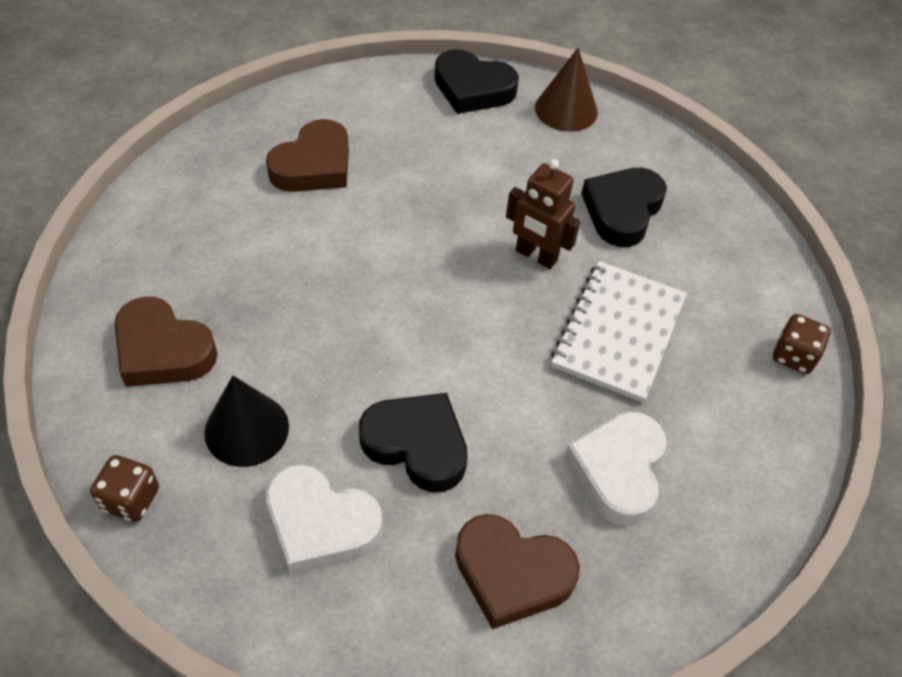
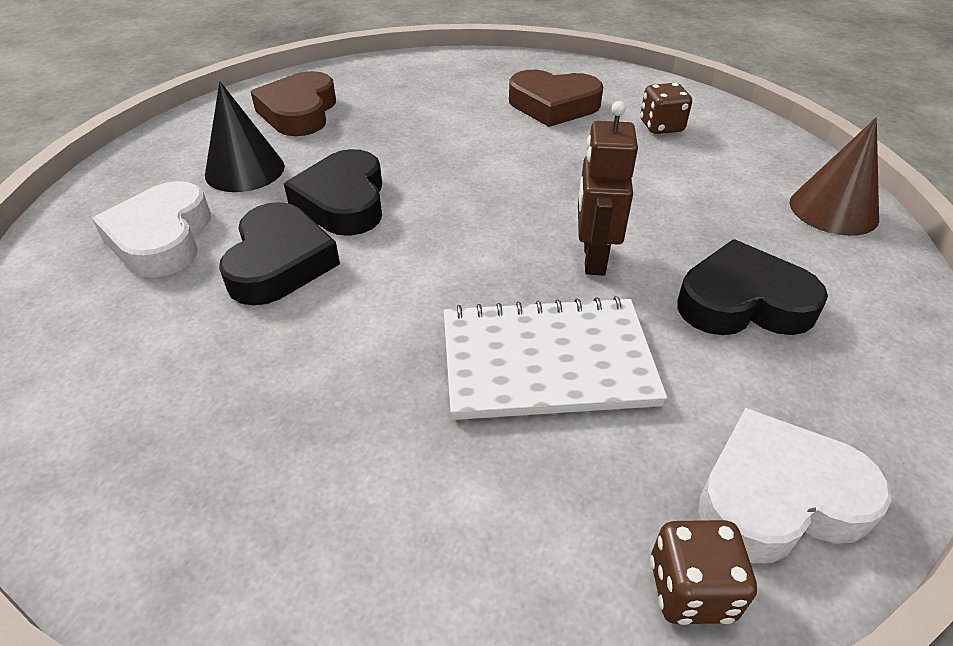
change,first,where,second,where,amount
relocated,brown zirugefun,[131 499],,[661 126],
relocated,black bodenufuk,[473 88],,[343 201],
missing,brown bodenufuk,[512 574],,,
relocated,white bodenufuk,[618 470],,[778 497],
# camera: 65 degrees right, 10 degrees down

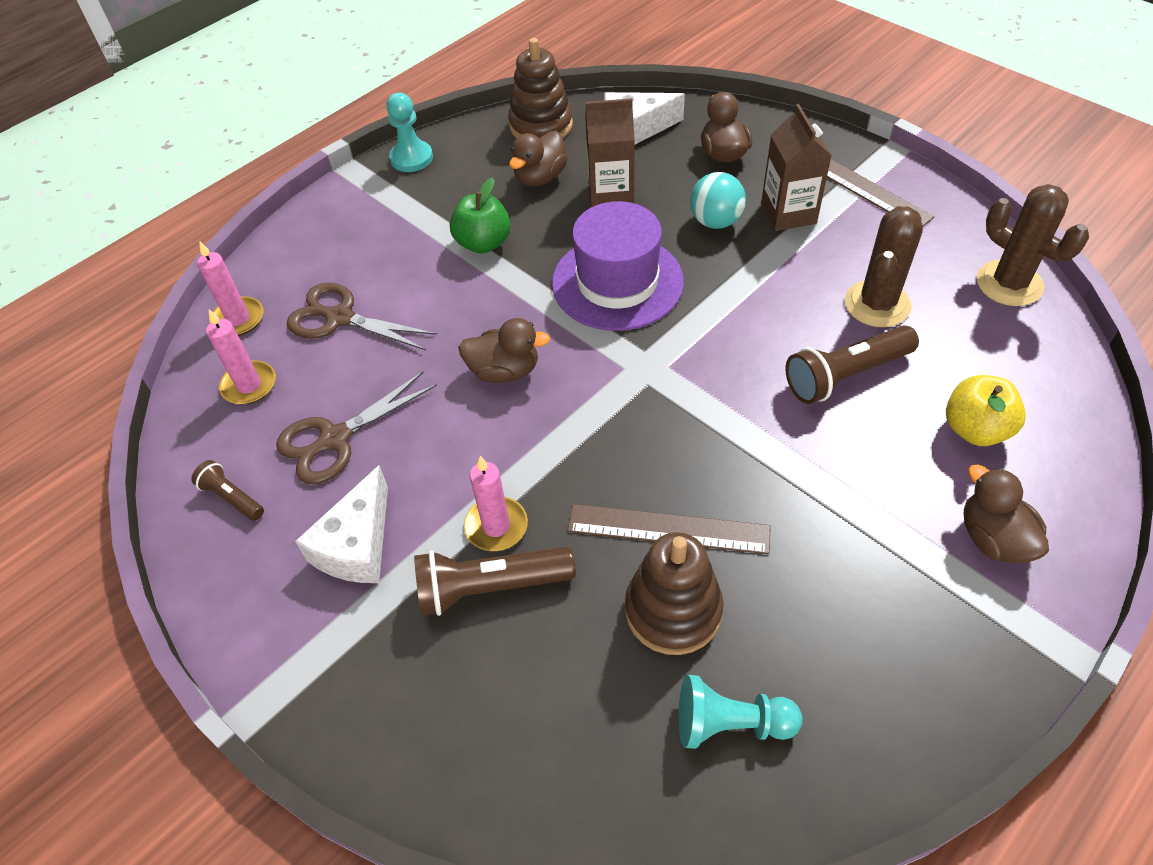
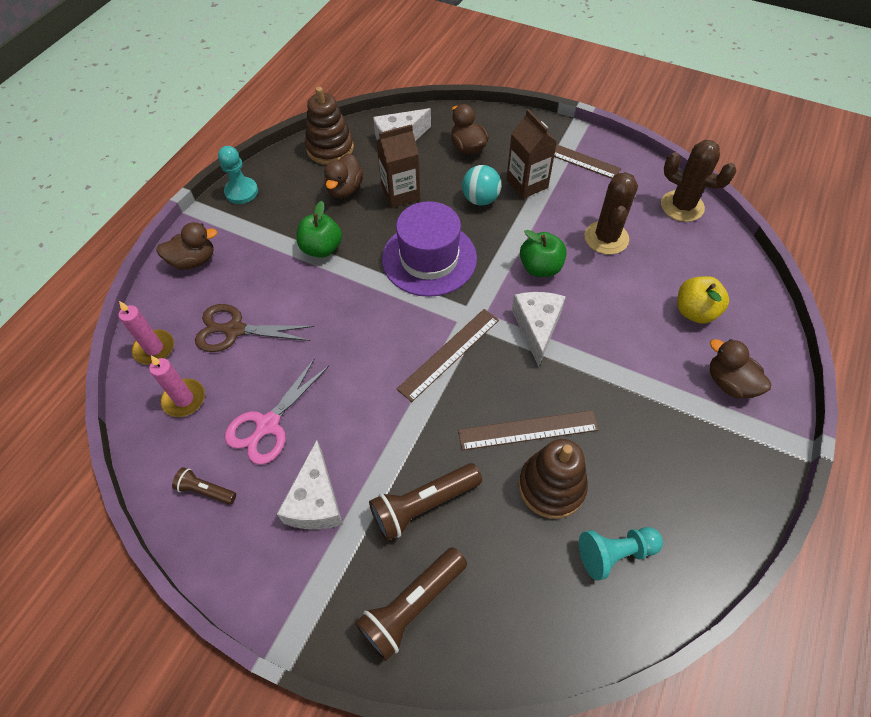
change,first,where,second,where,amount
colour,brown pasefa,[335 439],pink pasefa,[268 425],
relocated,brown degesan,[504 371],,[193 260],
missing,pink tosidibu,[496 526],,,
relocated,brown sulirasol,[845 375],,[412 606],
appeared,,,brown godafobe,[449 353],
appeared,,,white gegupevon,[537 327],
appeared,,,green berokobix,[540 268],
# camera: 20 degrees left, 5 degrees up

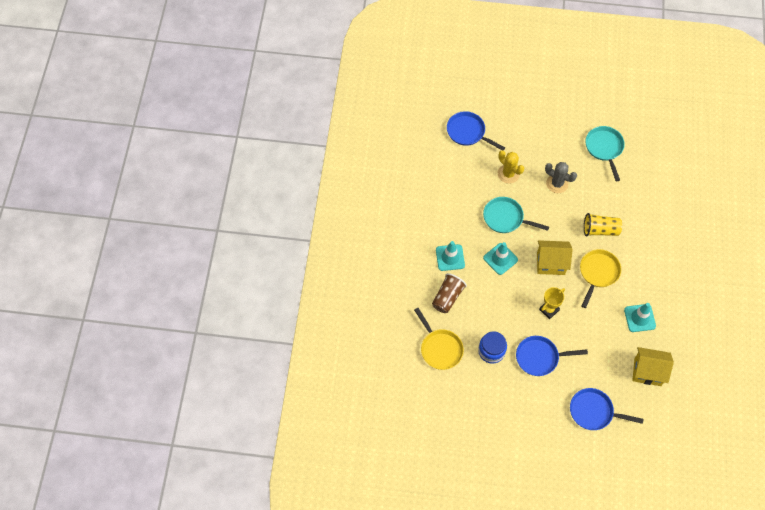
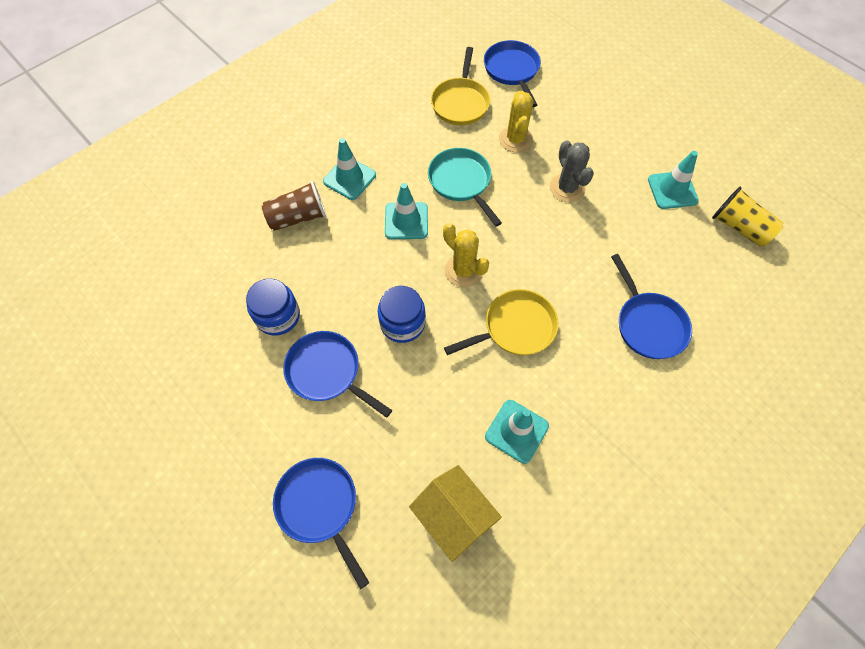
change,first,where,second,where,amount
relocated,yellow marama,[440 348],,[460 102],
exchanged,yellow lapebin,[550 263],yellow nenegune,[463 271],
exchanged,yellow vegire,[549 310],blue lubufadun,[402 323],
relocated,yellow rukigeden,[600 230],,[739 227],
exchanged,turquoise marama,[604 148],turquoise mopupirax,[672 190],
appeared,,,blue marama,[648 324],
# camera: 40 degrees right, 0 degrees up

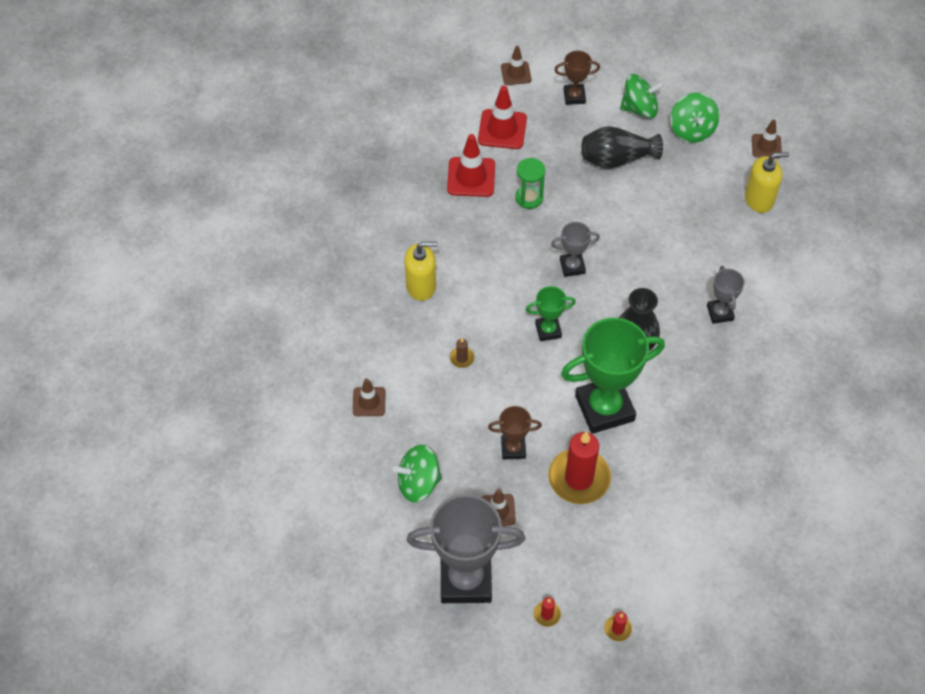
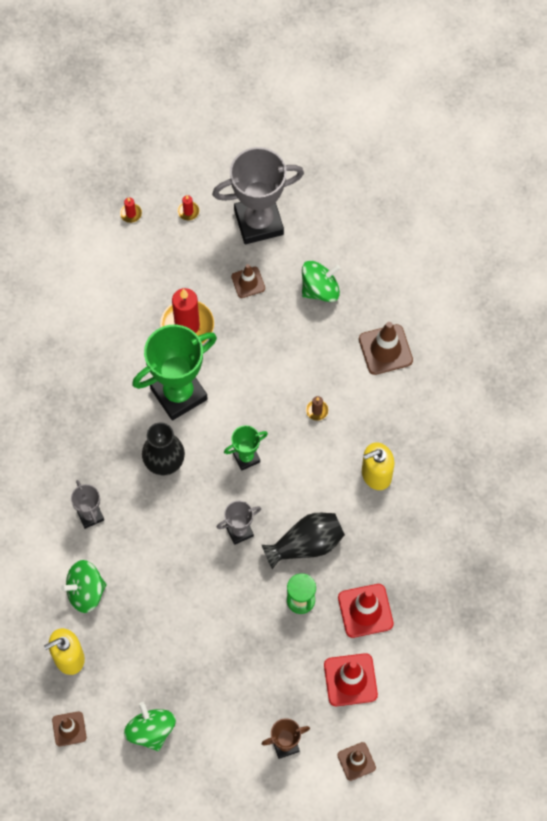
change,first,where,second,where,amount
size,brown mopupirax,[369 402],,[385 349],x1.59
missing,brown vegire,[513 448],,,
relocated,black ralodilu,[616 159],,[306 544],
relocated,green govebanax,[639 109],,[86 592],
# camera: 165 degrees right, 10 degrees up

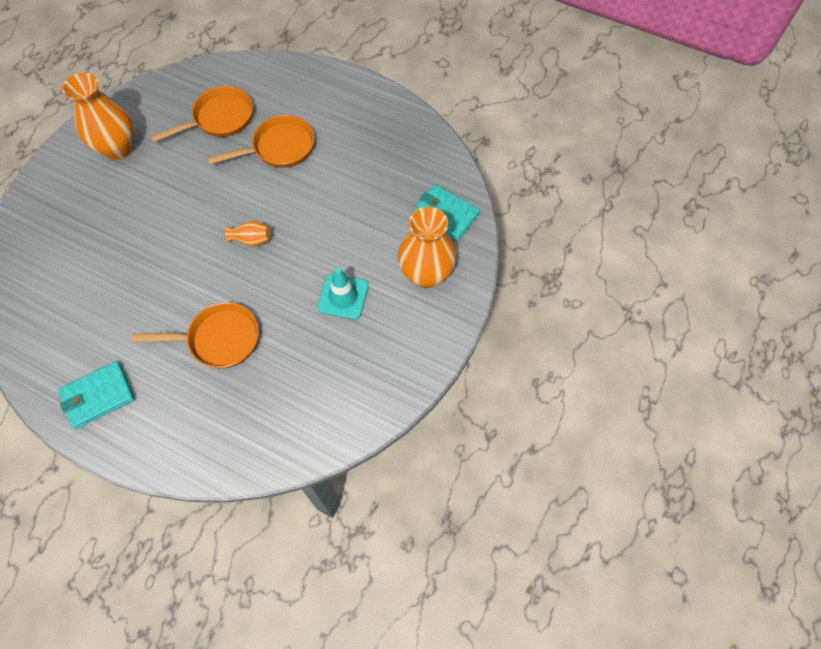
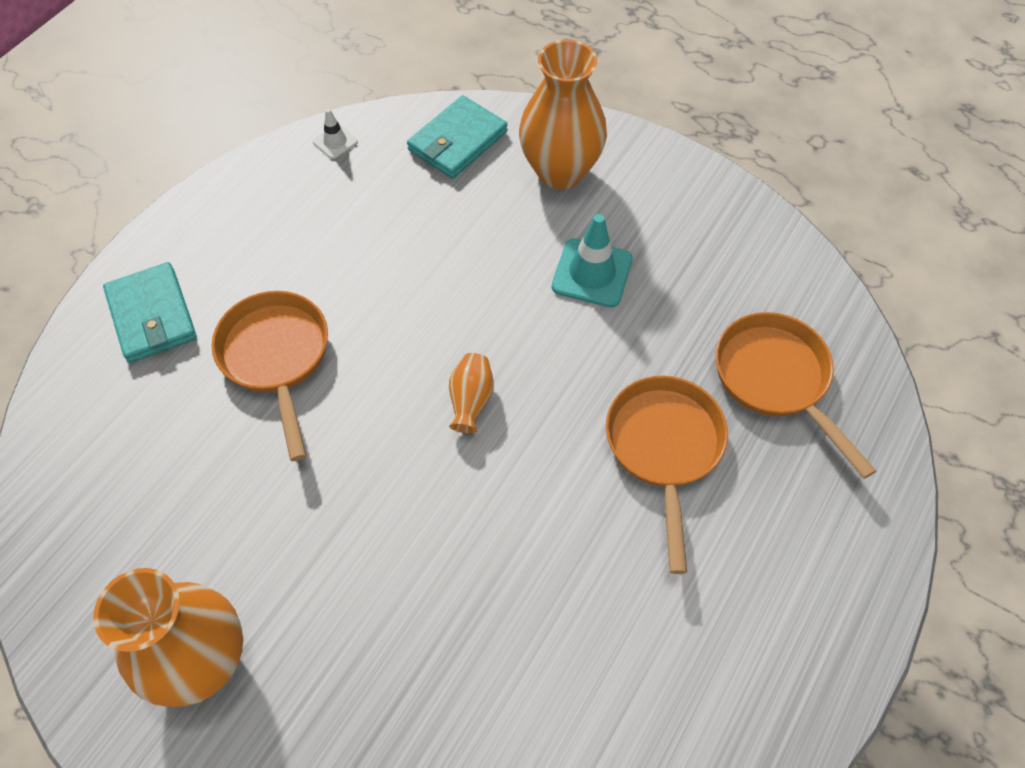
change,first,where,second,where,amount
relocated,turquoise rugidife,[98 396],,[152 316],
relocated,orange marama,[219 119],,[776 380],
appeared,,,white mopupirax,[335 142],
# camera: 85 degrees left, 5 degrees down

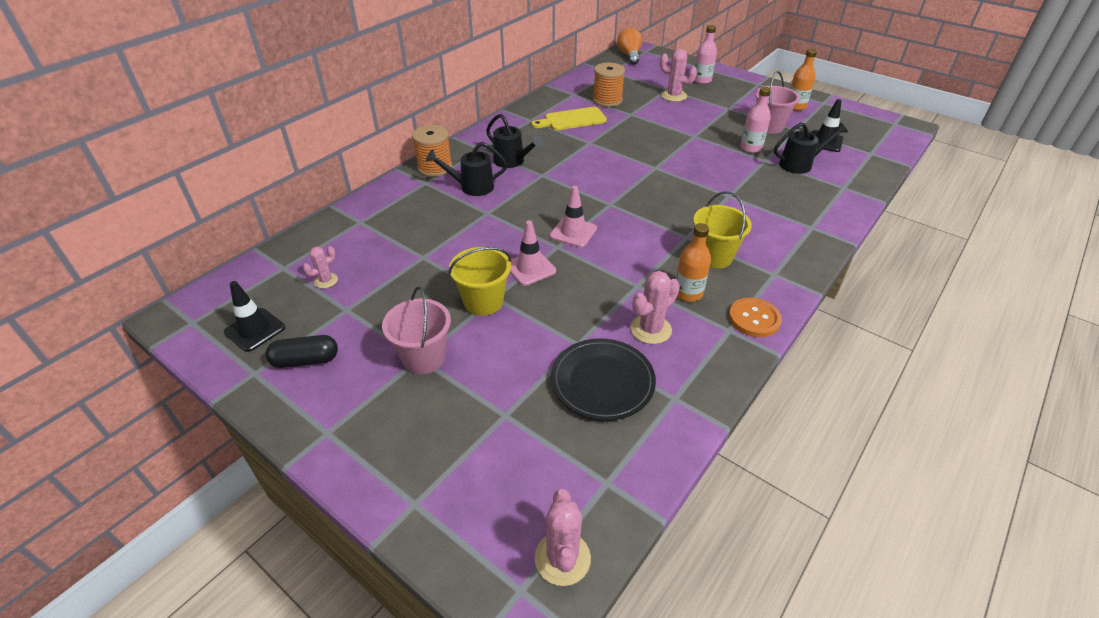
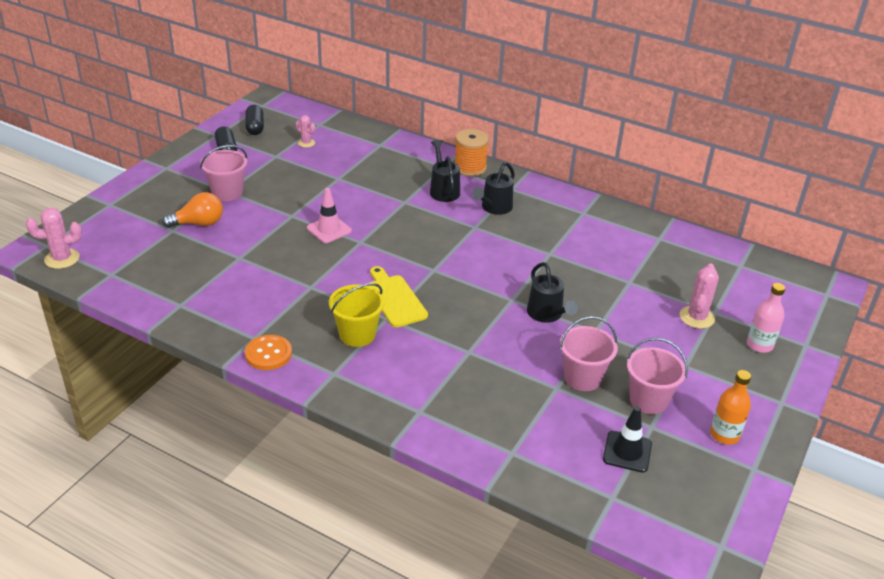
change,first,where,second,where,amount
exchanged,black mopupirax,[255 330],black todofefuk,[255 127],
missing,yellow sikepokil,[483 302],,,
relocated,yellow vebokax,[572 120],,[395 299],
missing,pink mopupirax,[573 232],,,
missing,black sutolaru,[602 382],,,
missing,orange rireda,[607 100],,,
relocated,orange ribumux,[629 55],,[198 223],
missing,pink nenegune,[650 329],,,
missing,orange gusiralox,[688 293],,,
exchanged,pink gusiralox,[751 148],pink sikepokil,[582 378],
relocated,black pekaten,[800 164],,[547 315],
# camera: 80 degrees right, 5 degrees down

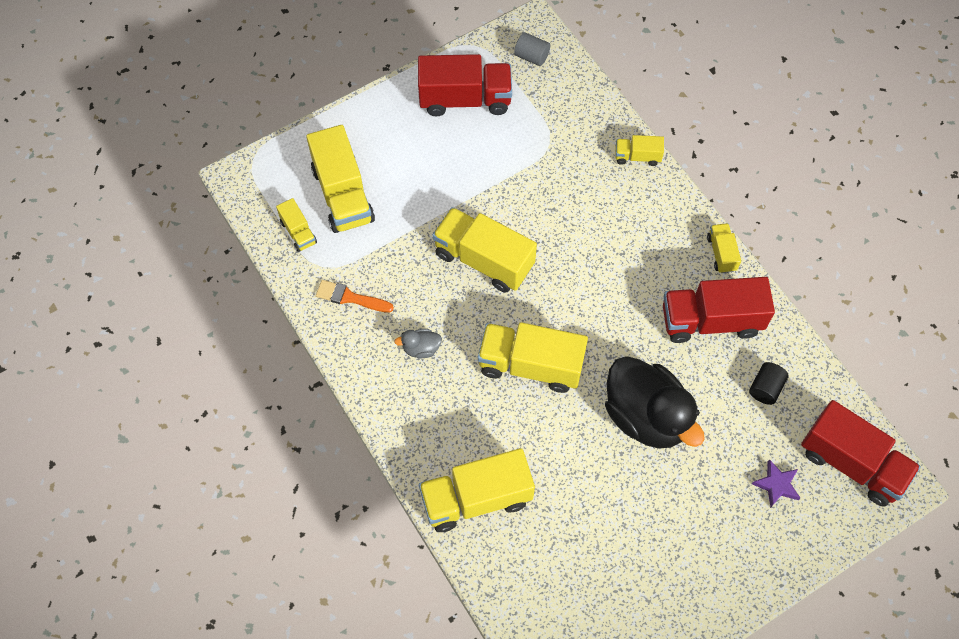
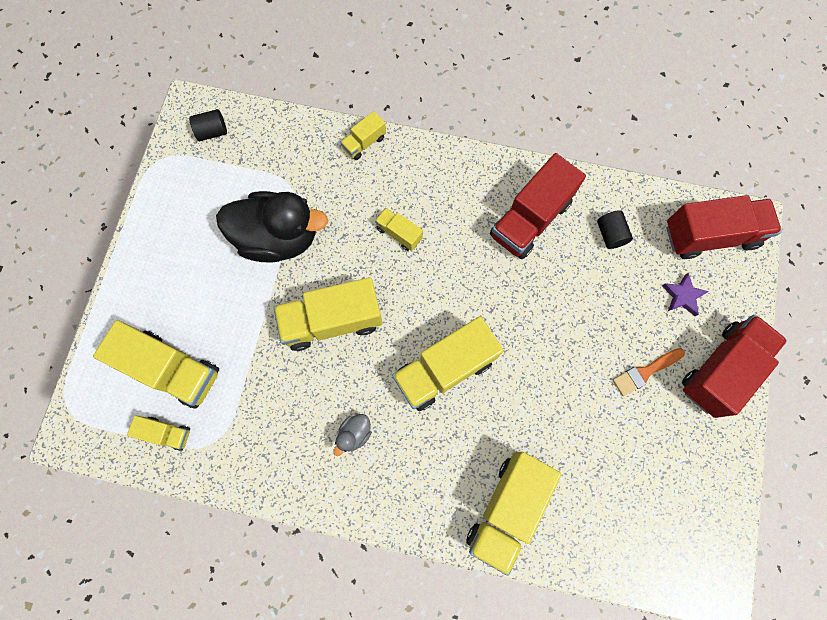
change,first,where,second,where,amount
relocated,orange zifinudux,[350 297],,[645 372],
relocated,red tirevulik,[465 99],,[720 370],
colour,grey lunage,[531 56],black lunage,[212 132],
relocated,black degesan,[646 416],,[278 238],
relocated,yellow tirevulik,[721 253],,[399 233],
# camera: 45 degrees left, 10 degrees up

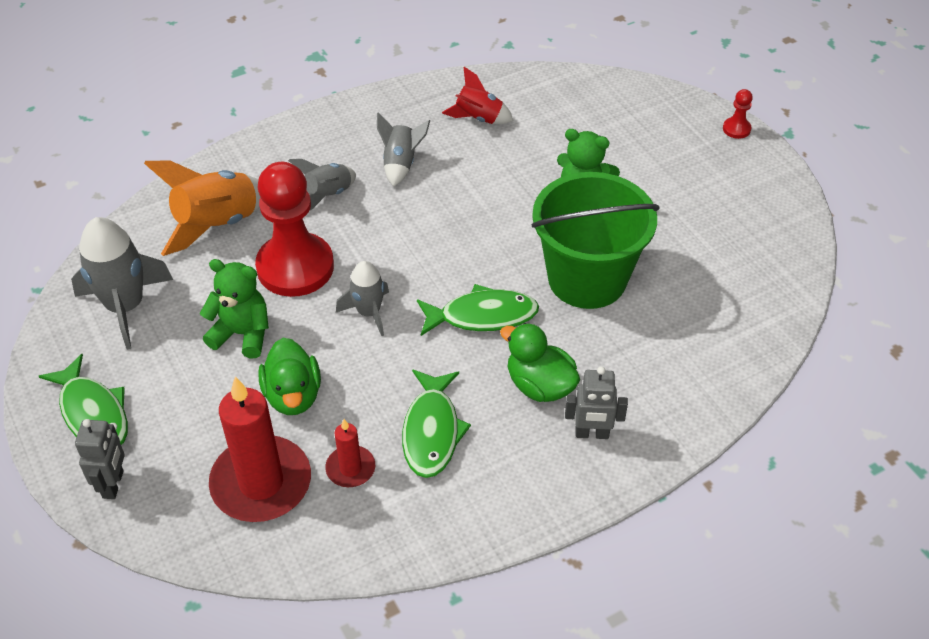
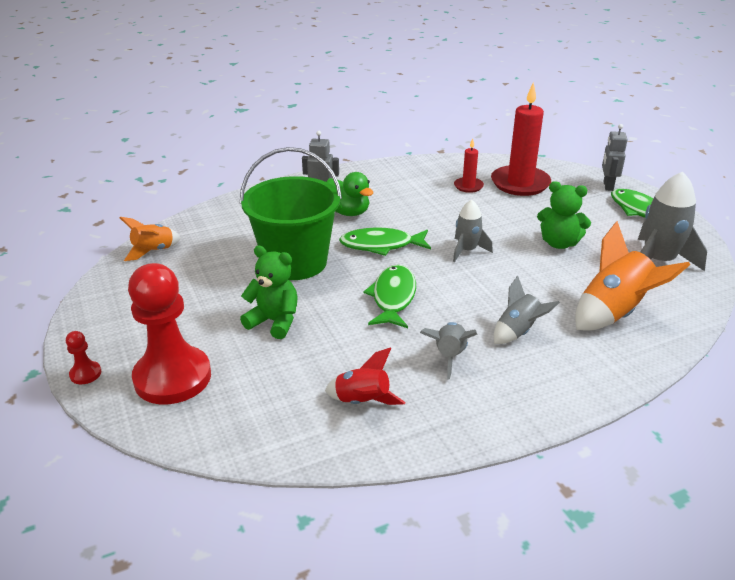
change,first,where,second,where,amount
relocated,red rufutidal,[295 267],,[172 377],
missing,green degesan,[293 395],,,
relocated,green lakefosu,[431 431],,[393 297],
appeared,,,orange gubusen,[153 251],
# camera: 175 degrees left, 15 degrees down

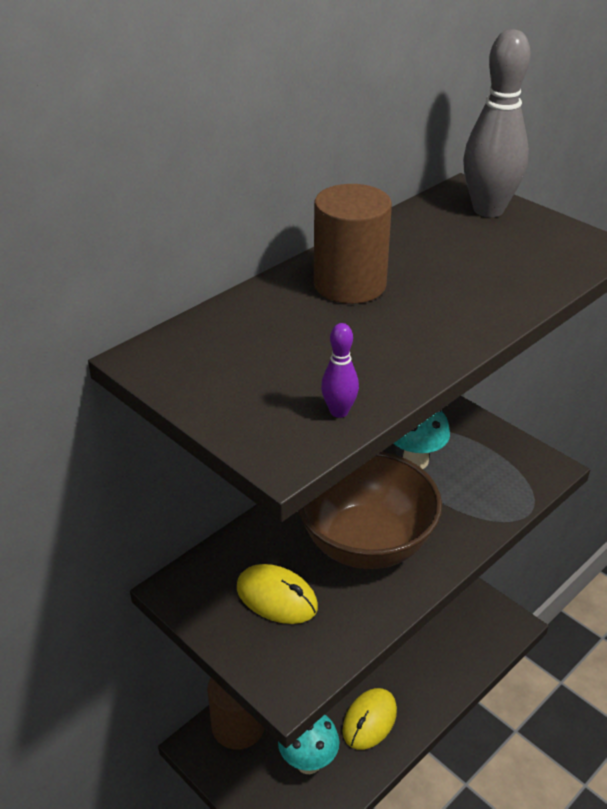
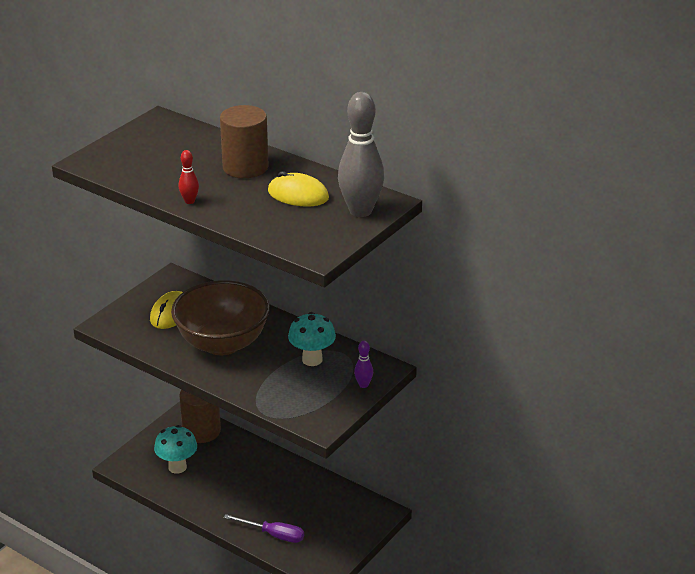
change,first,where,second,where,amount
relocated,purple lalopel,[339 412],,[363 385],
relocated,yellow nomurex,[369 720],,[298 195],
appeared,,,red lalopel,[189 201],
appeared,,,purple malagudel,[273 535],
# camera: 80 degrees right, 5 degrees down

